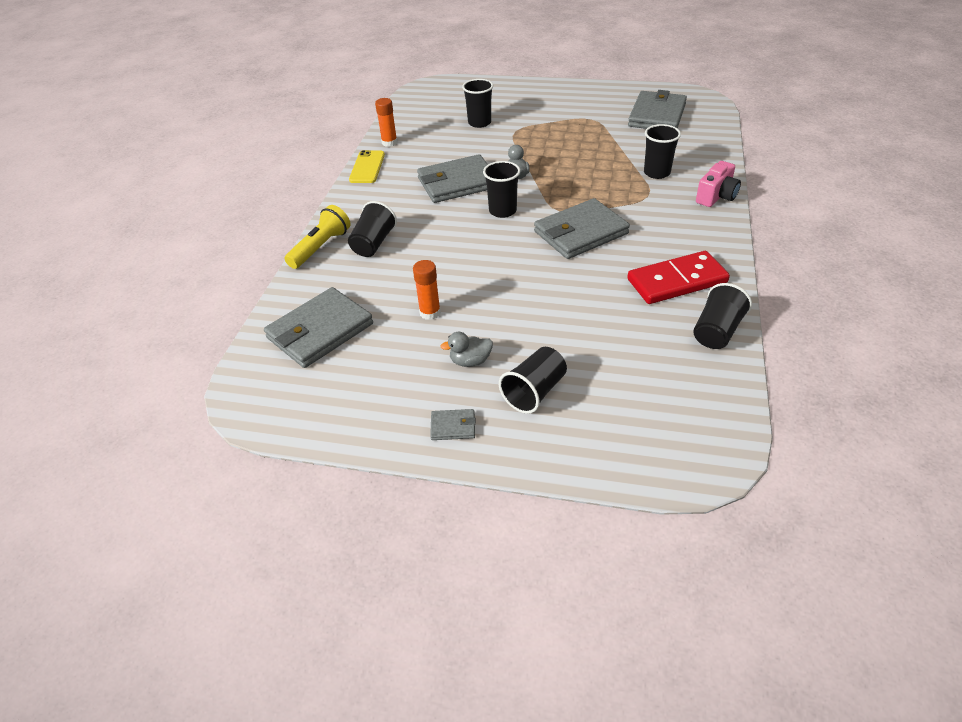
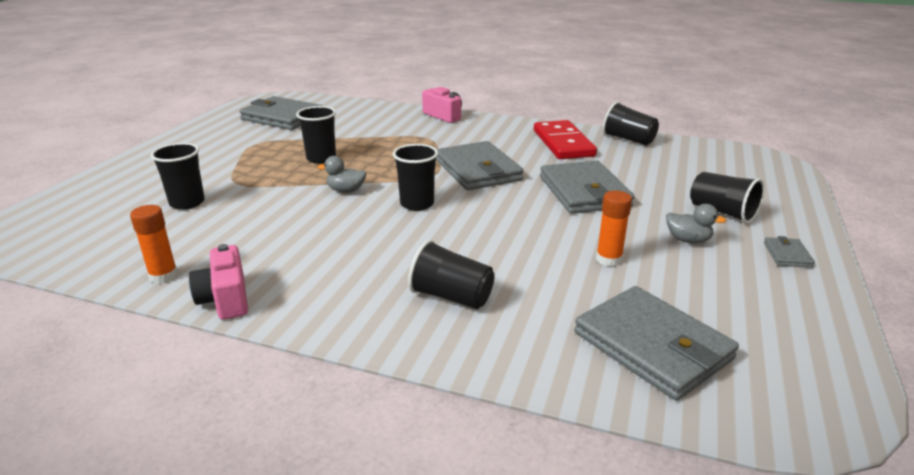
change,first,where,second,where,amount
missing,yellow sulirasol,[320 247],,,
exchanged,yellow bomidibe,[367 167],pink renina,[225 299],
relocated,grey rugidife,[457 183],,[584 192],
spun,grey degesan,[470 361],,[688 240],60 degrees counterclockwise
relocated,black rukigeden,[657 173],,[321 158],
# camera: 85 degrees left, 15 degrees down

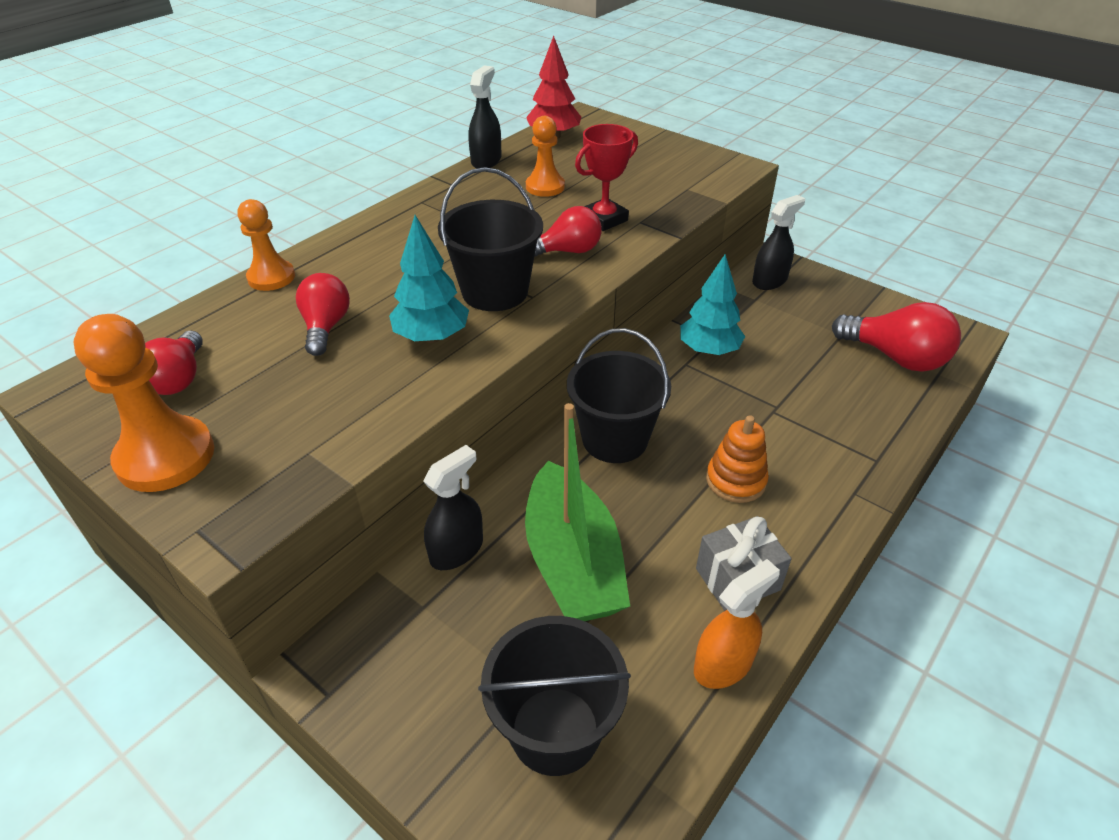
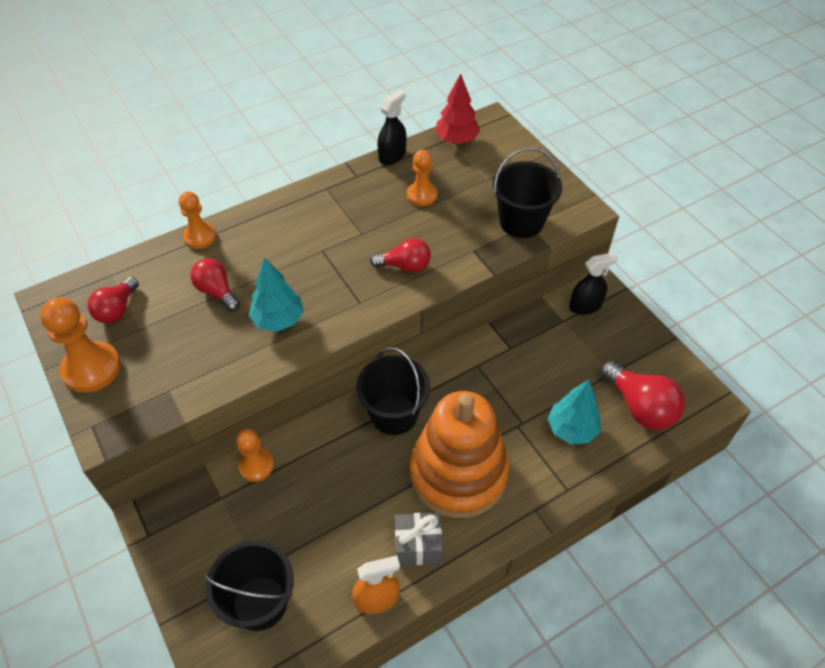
change,first,where,second,where,amount
spun,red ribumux,[326 327],,[217 292],60 degrees counterclockwise
exchanged,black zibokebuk,[457 550],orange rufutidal,[256 465],
relocated,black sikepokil,[495 292],,[521 222],
missing,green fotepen,[572 562],,,
missing,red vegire,[604 219],,,
relocated,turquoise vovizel,[708 350],,[571 429],
size,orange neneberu,[735 480],,[458 473],x2.29
# camera: 20 degrees right, 10 degrees up

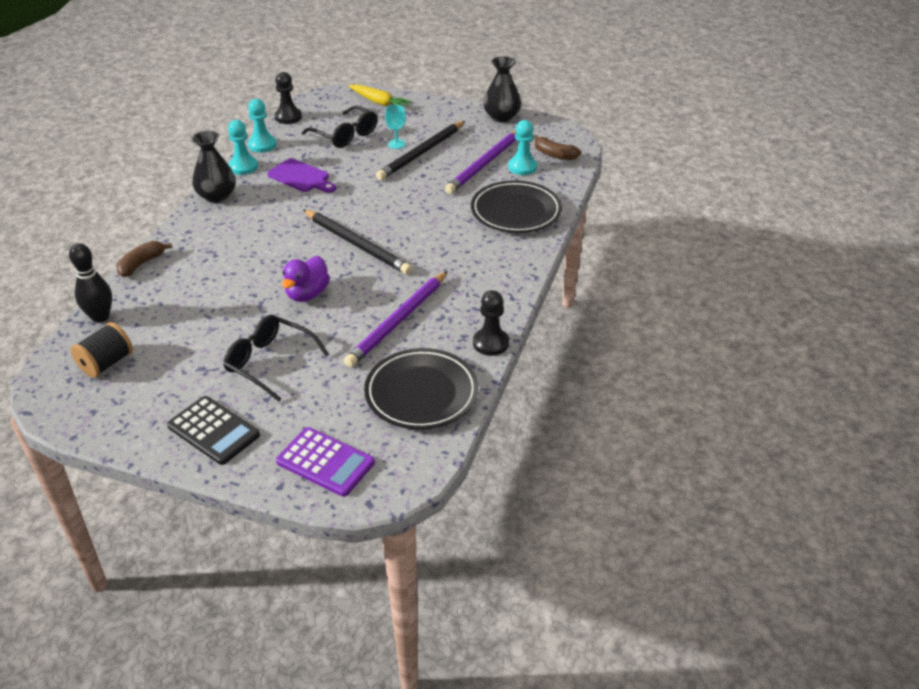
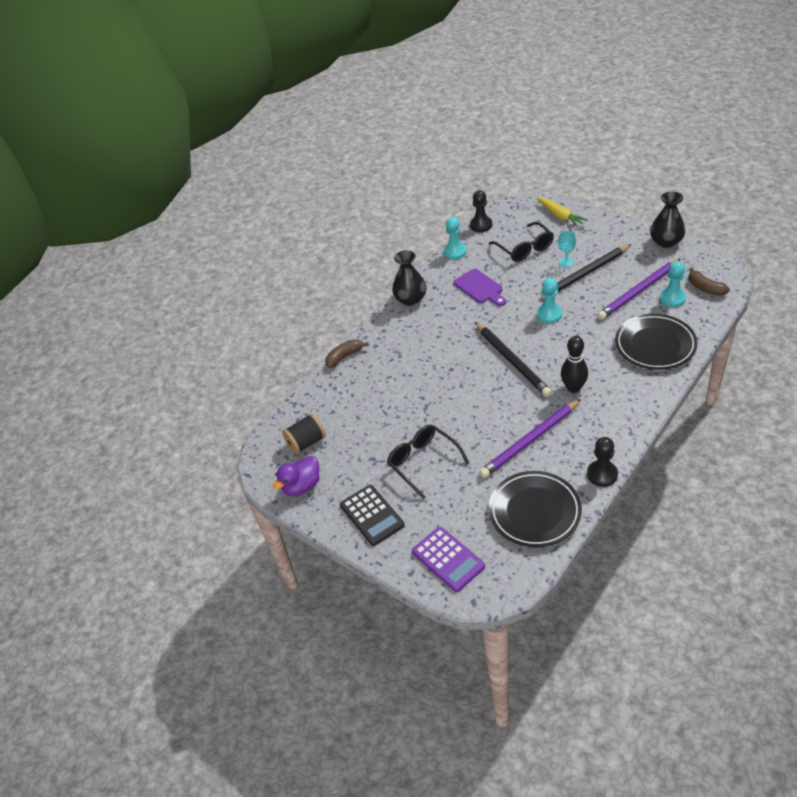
change,first,where,second,where,amount
relocated,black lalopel,[100 317],,[573 388],
relocated,turquoise rufutidal,[243 167],,[549 314],
relocated,purple degesan,[307 294],,[302 486],
# camera: 25 degrees right, 5 degrees up

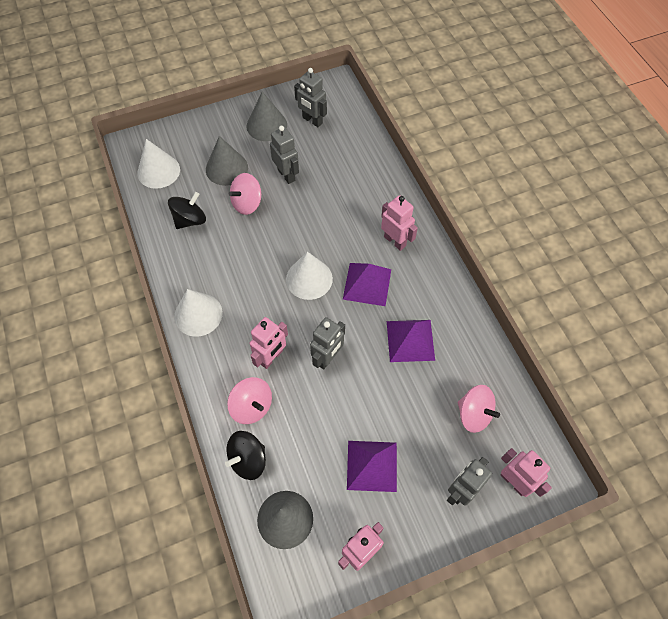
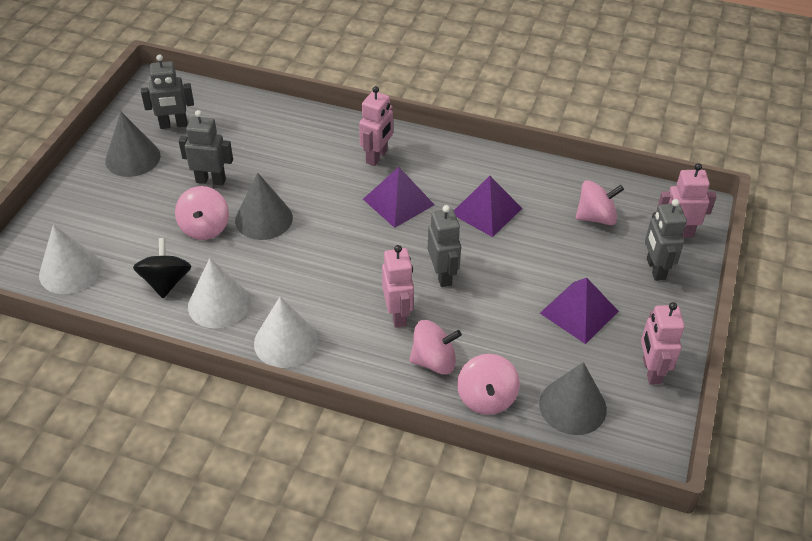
change,first,where,second,where,amount
relocated,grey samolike,[226 168],,[263 219],
colour,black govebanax,[248 459],pink govebanax,[486 398],
relocated,white samolike,[309 279],,[219 304],
spun,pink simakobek,[395 241],,[377 156],120 degrees clockwise
# camera: 50 degrees left, 15 degrees down

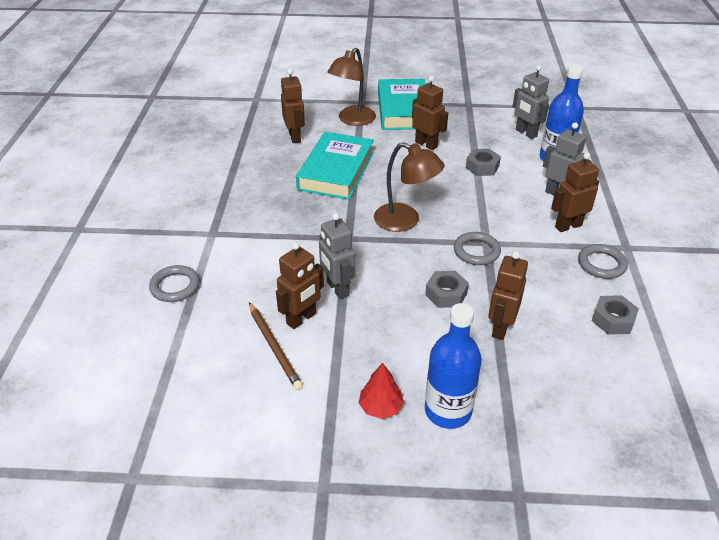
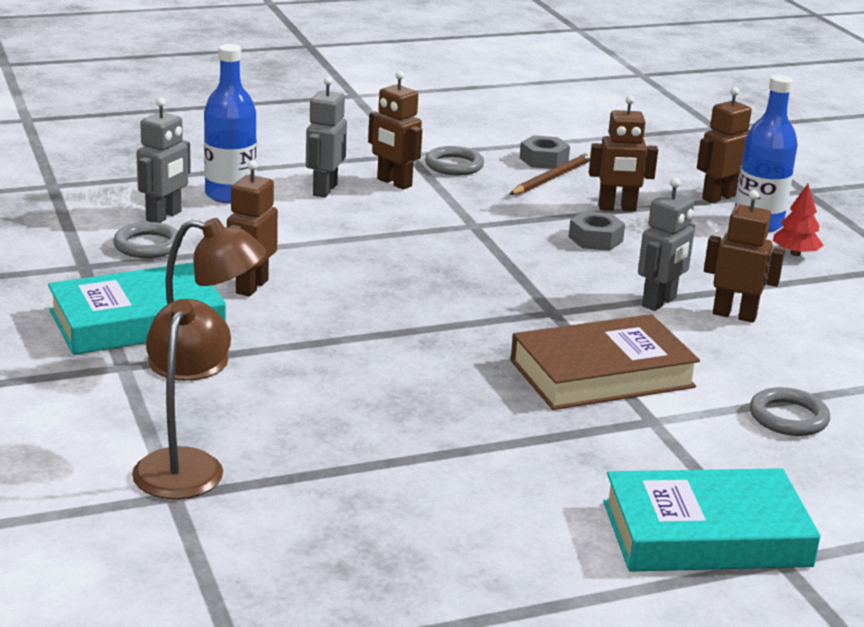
change,first,where,second,where,amount
relocated,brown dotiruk,[274 347],,[552 178],
relocated,brown simakobek,[295 137],,[718 197],
relocated,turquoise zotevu,[336 171],,[706 534],
relocated,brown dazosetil,[405 221],,[183 463],
relocated,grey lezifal,[476 251],,[148 245],
missing,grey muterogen,[482 167],,,
appeared,,,brown zotevu,[602 374],
# camera: 115 degrees left, 15 degrees down

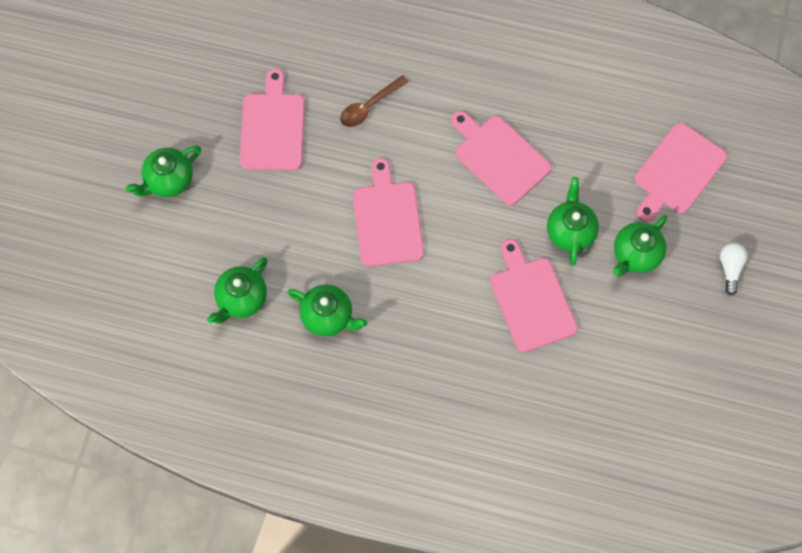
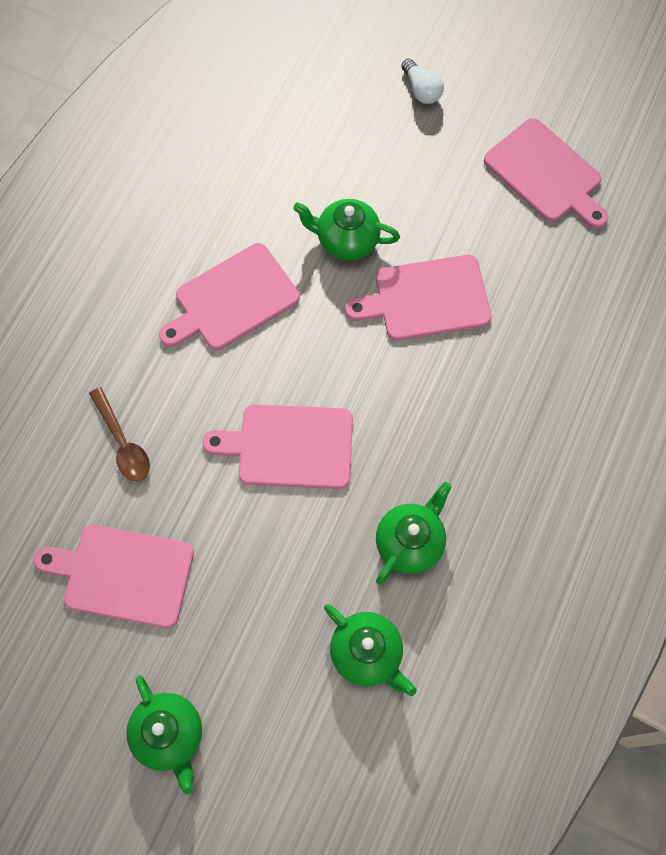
change,first,where,second,where,amount
missing,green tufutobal,[636 255],,,
relocated,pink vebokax,[677 171],,[546 174],
spun,white ribumux,[730 268],,[421 90],135 degrees counterclockwise
# camera: 80 degrees left, 0 degrees up

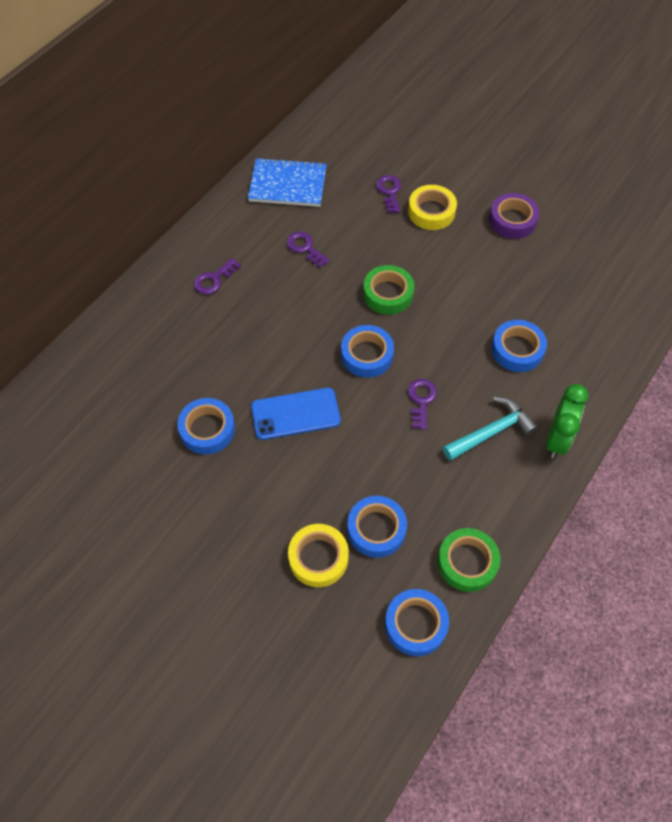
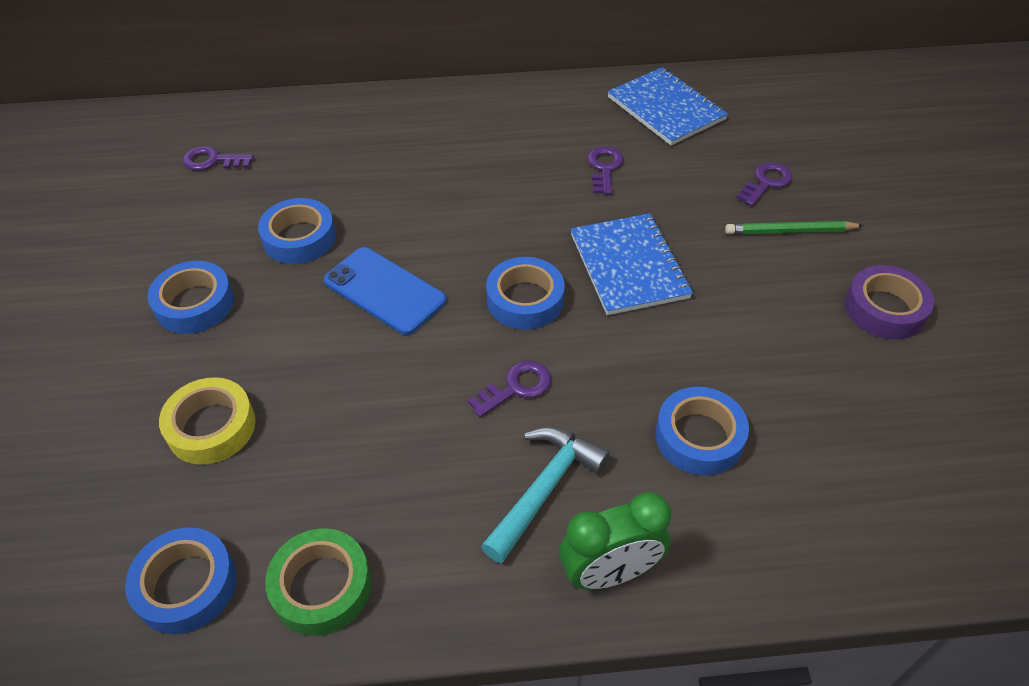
change,first,where,second,where,amount
relocated,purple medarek,[214 279],,[212 161],
relocated,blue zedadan,[376 529],,[194 304],
exchanged,green zedadan,[388 294],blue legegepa,[628 266],
exchanged,yellow zedadan,[431 212],green dotiruk,[790 231],
spun,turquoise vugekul,[491 432],,[544 488],75 degrees counterclockwise
# camera: 50 degrees right, 10 degrees down

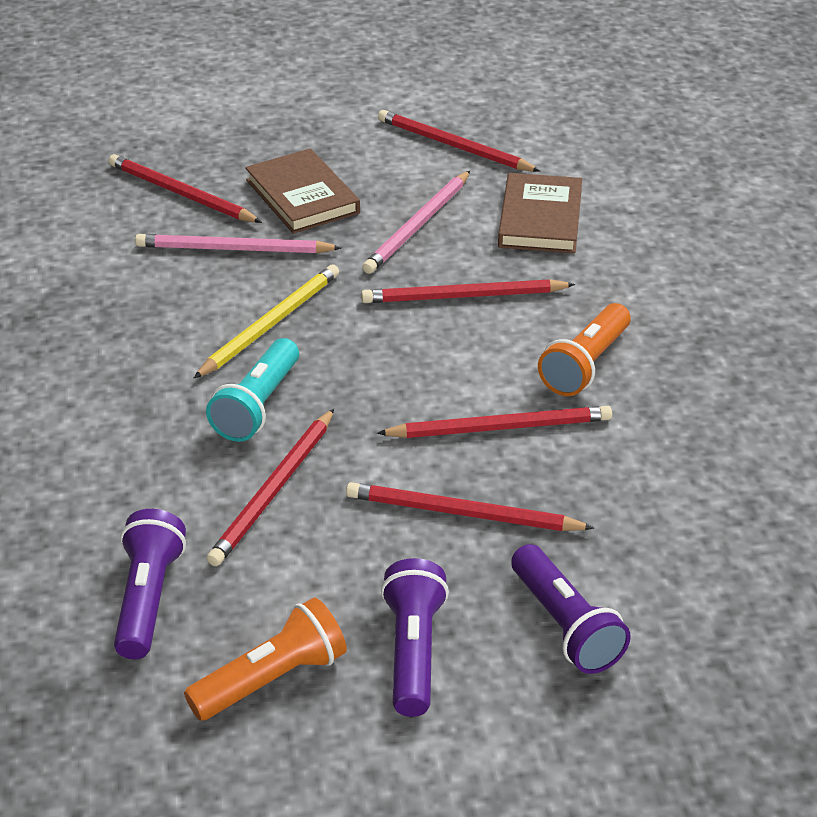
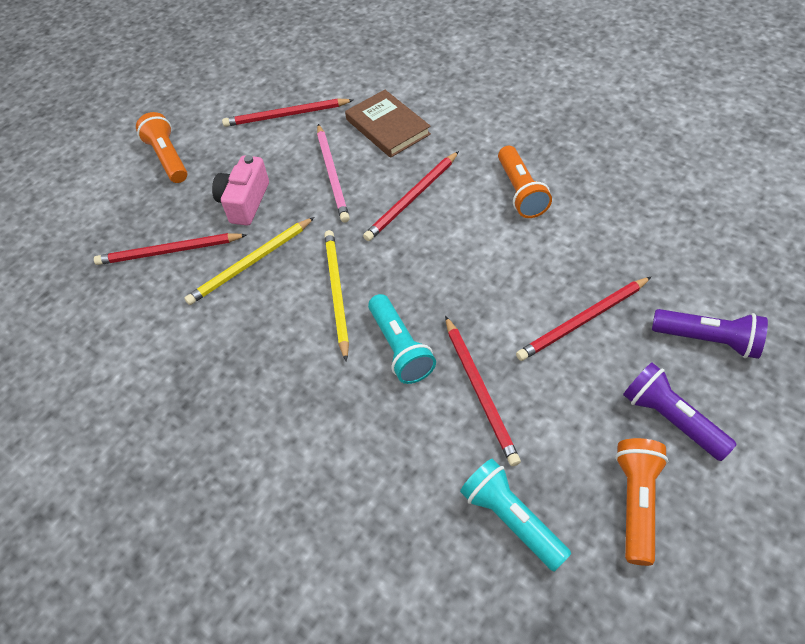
change,first,where,second,where,amount
colour,purple sulirasol,[148 598],turquoise sulirasol,[511 519],
colour,pink dotiruk,[233 249],yellow dotiruk,[250 263],
exchanged,brown zotevu,[302 196],pink renina,[245 202],
missing,red dotiruk,[500 427],,,
appeared,,,orange sulirasol,[168 158],
# camera: 40 degrees left, 15 degrees up

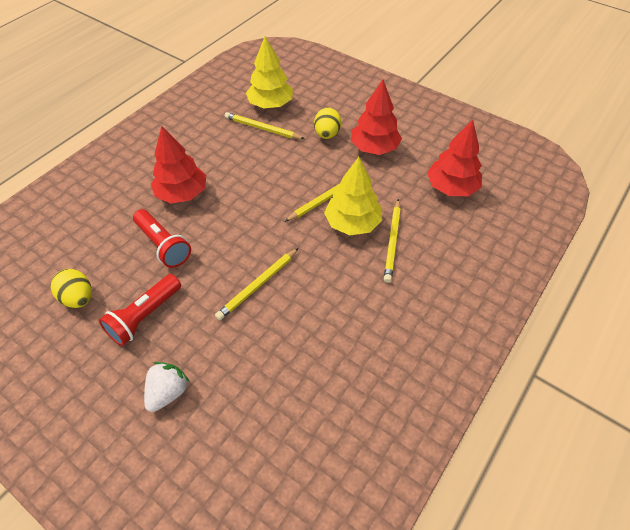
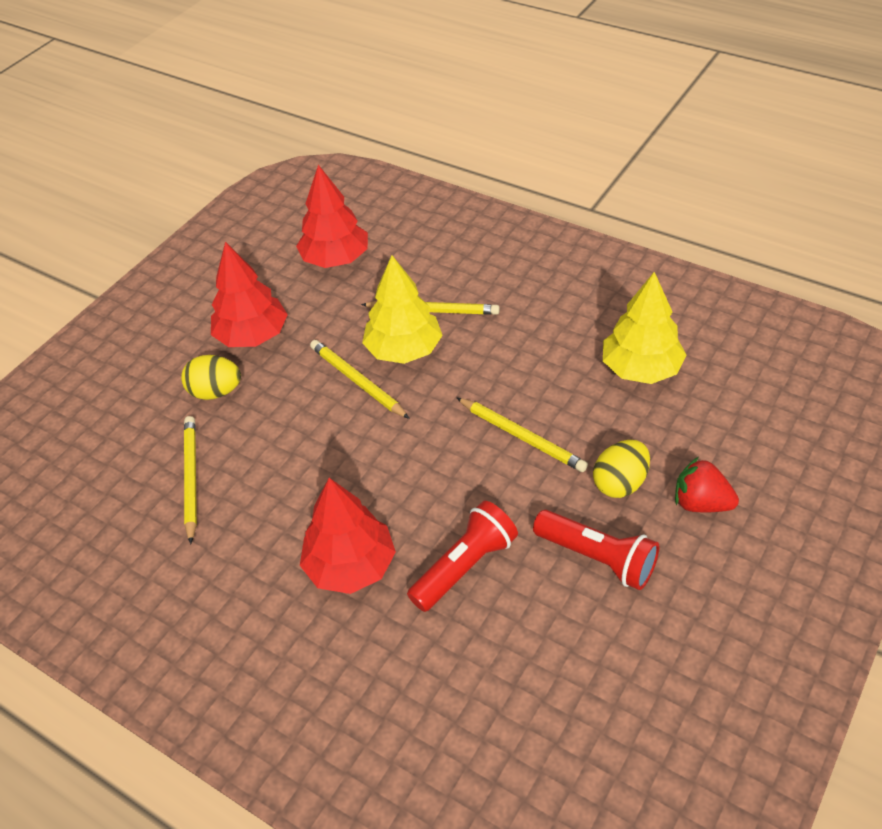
change,first,where,second,where,amount
relocated,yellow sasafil,[78 298],,[620 483],
colour,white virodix,[168 392],red virodix,[701 503],
spun,yellow dotiruk,[262 128],,[191 478],150 degrees clockwise
relocated,yellow vovizel,[270 104],,[641 369],
# camera: 90 degrees left, 5 degrees down

